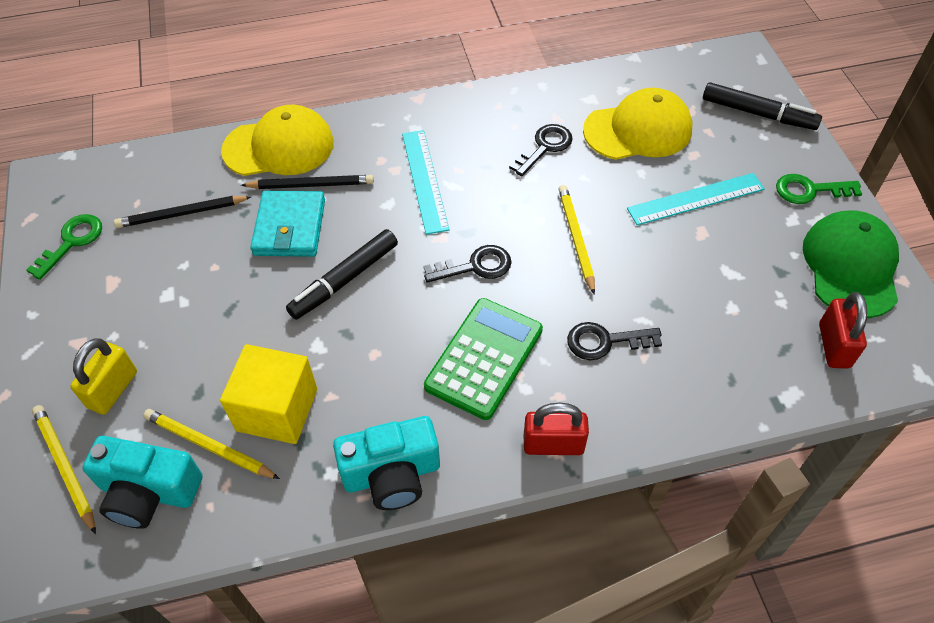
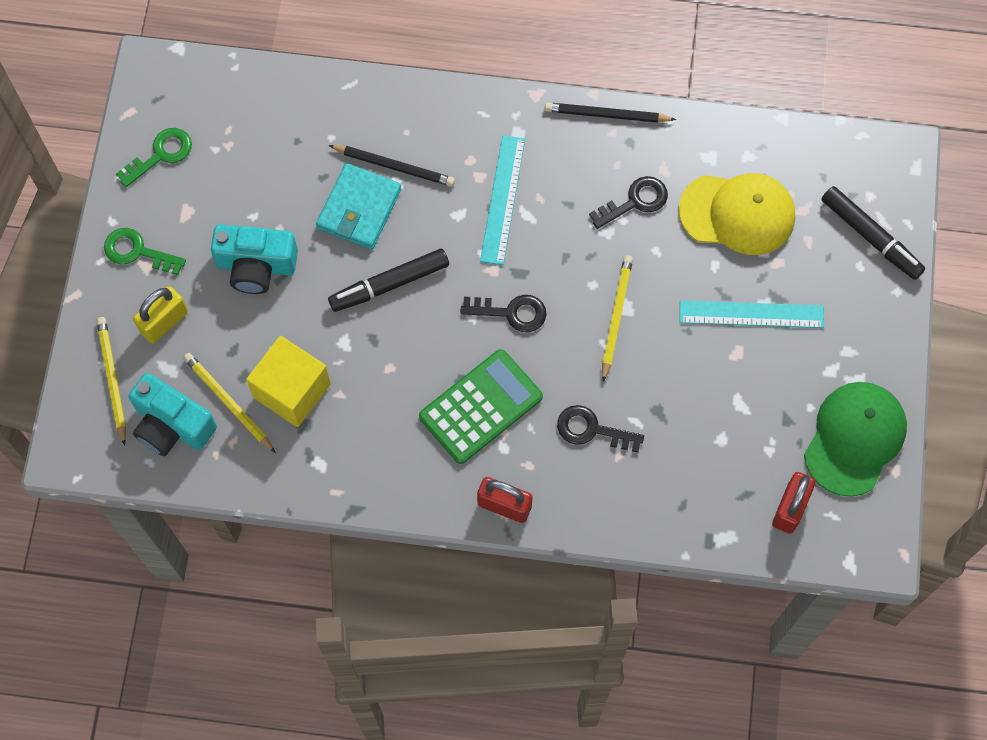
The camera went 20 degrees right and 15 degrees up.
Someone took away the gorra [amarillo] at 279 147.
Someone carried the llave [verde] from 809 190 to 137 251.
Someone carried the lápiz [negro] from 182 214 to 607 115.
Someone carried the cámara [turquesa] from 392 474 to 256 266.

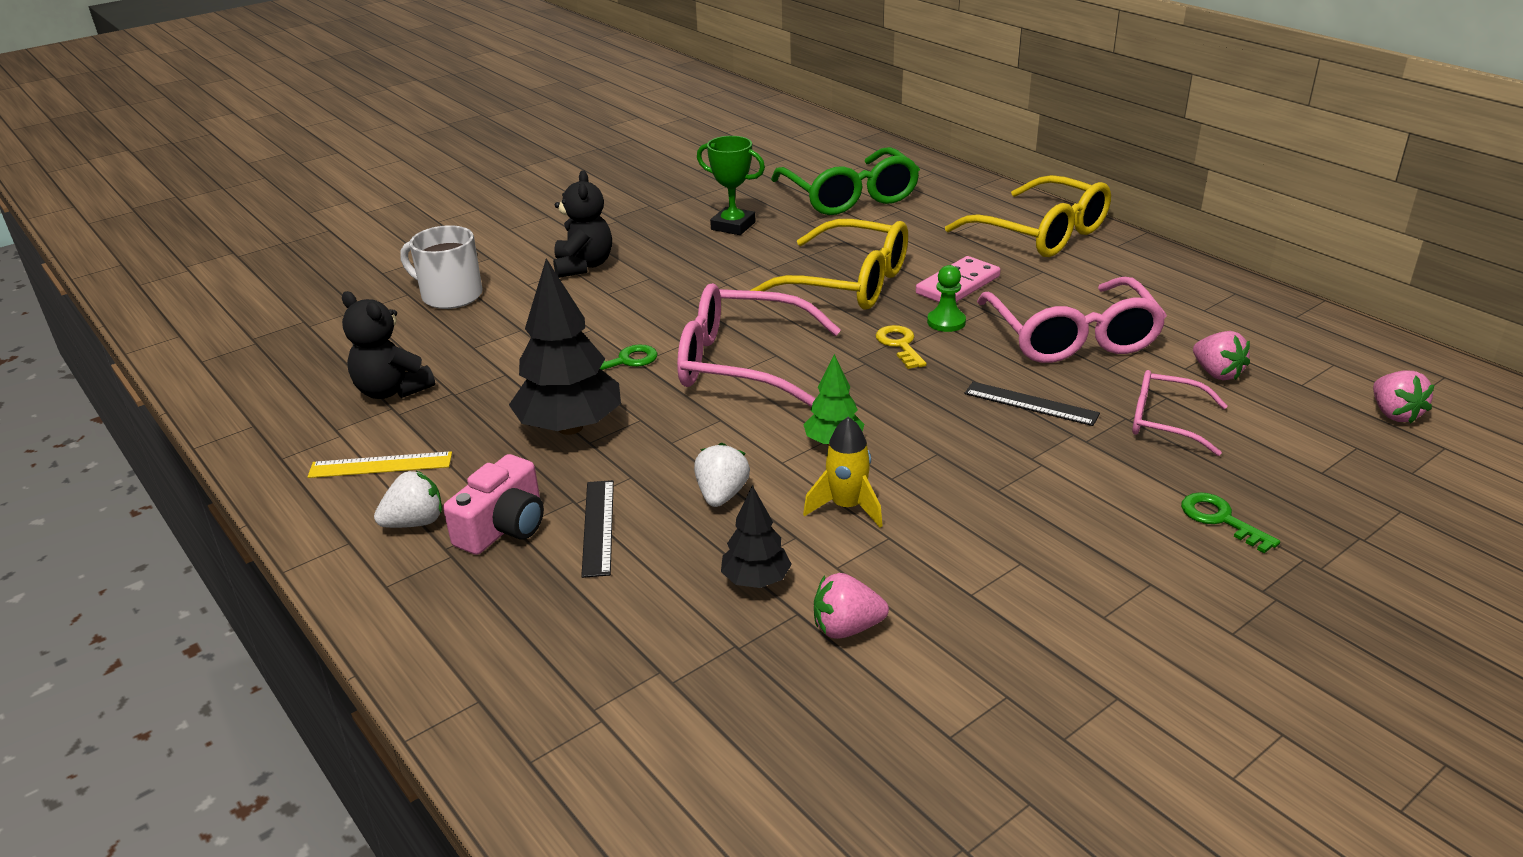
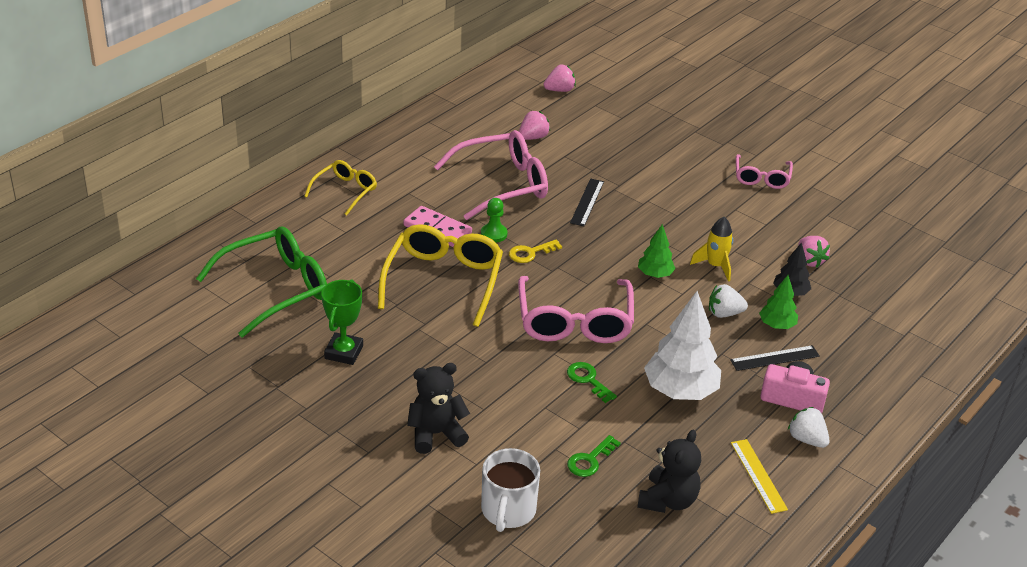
The camera went 105 degrees left and 5 degrees up.
Someone scaled the gafas [amarillo] at 1041 233 by 0.57.
Someone repainted the árbol [negro] at 570 427, which became the árbol [blanco] at 680 391.
Someone carried the gafas [rosa] from 1165 422 to 761 178.
Someone carried the llave [verde] from 1220 519 to 590 460.
Someone put down the árbol [verde] at 777 325.

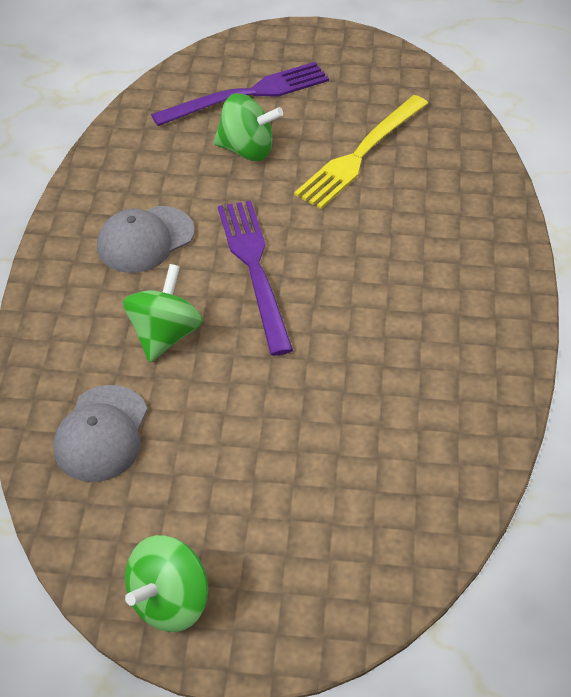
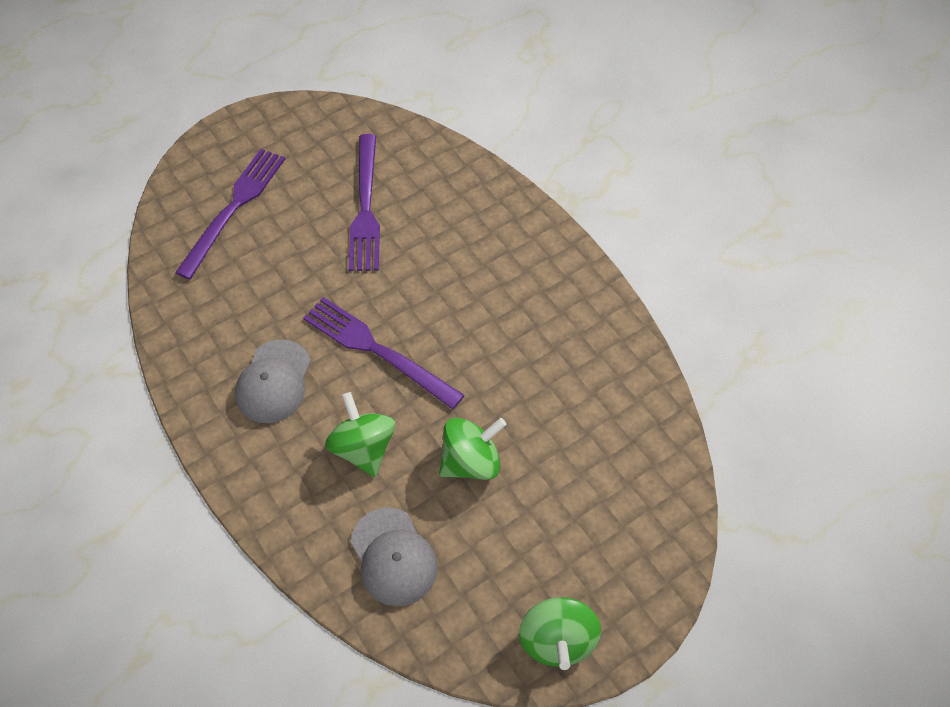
The camera went 40 degrees left and 10 degrees up.
Someone carried the peonza [verde] from 247 150 to 471 461.
Someone repainted the tenedor [amarillo] at 361 154, which became the tenedor [morado] at 365 207.

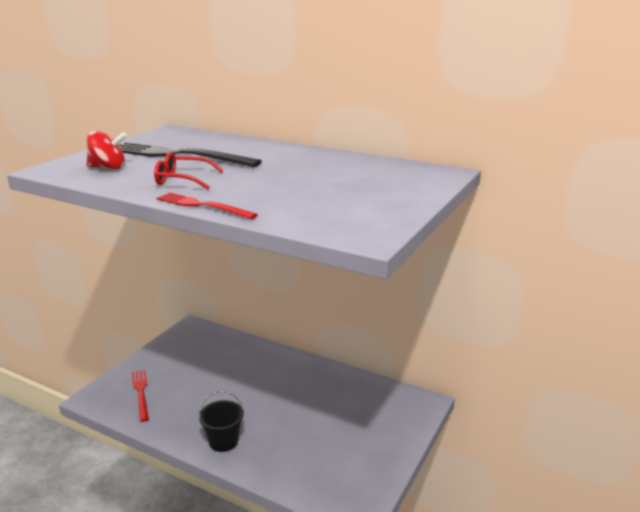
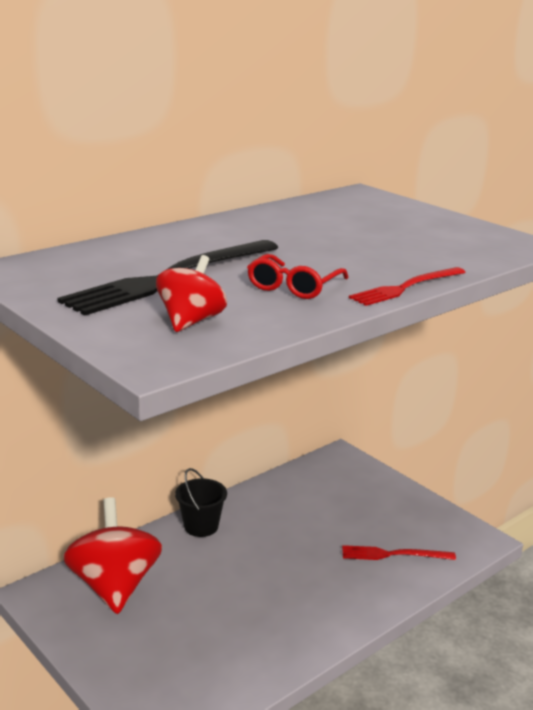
The camera went 70 degrees left and 0 degrees up.
Someone carried the tenedor [rojo] from 141 393 to 393 555.
Someone carried the balde [negro] from 223 441 to 201 526.
Someone put down the peonza [rojo] at 114 586.

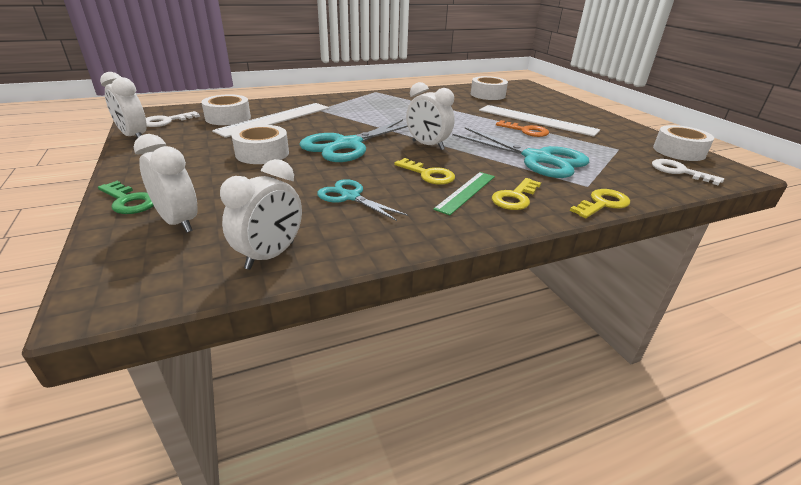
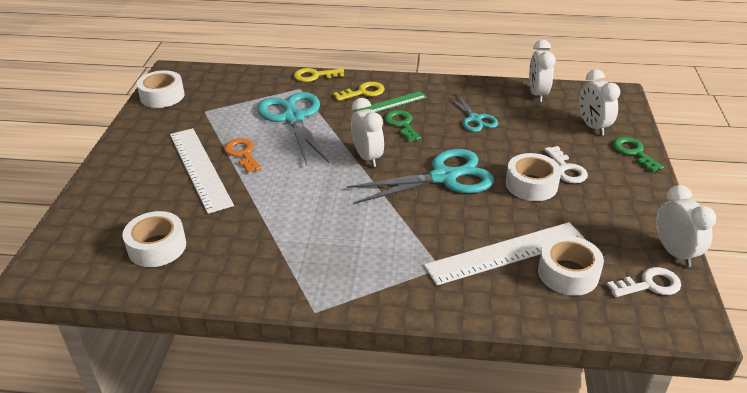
The camera went 150 degrees left and 5 degrees up.
Someone repainted the llave [amarillo] at 428 174, which became the llave [verde] at 401 124.
Someone rotated the despertador [blanco] at 270 255 by 60 degrees counterclockwise.
Someone carried the llave [blanco] from 679 171 to 566 169.

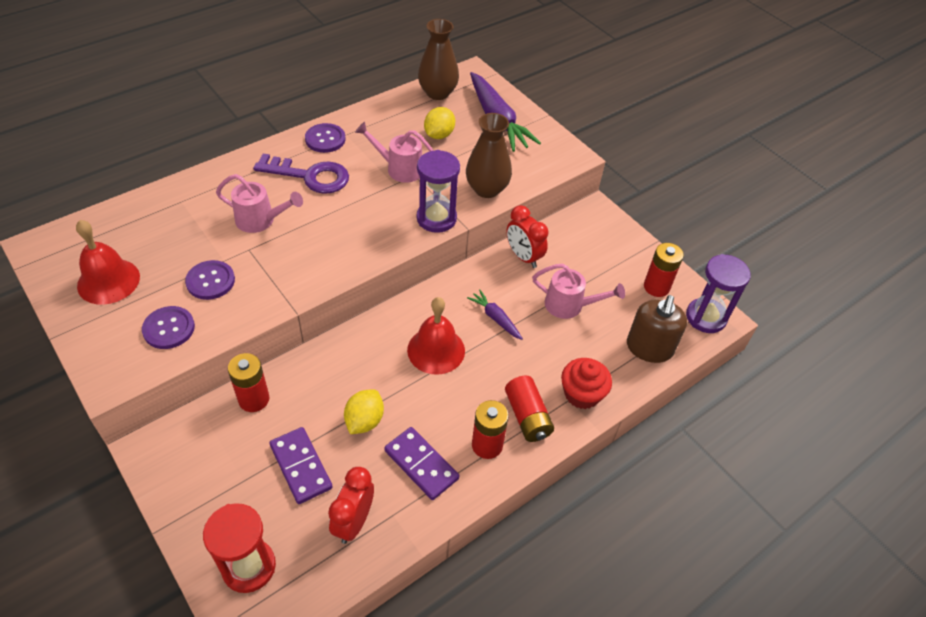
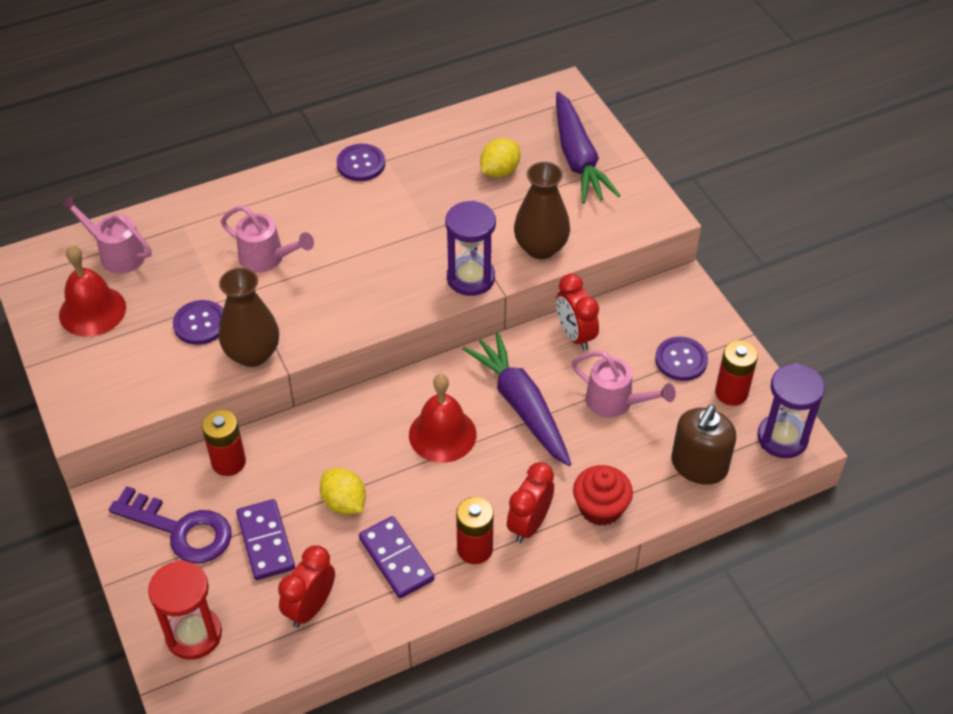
The camera went 15 degrees right and 0 degrees up.
Someone carried the florero [marrón] from 437 93 to 252 354.
Someone carried the regadera [rosa] from 399 168 to 116 254.
Someone carried the llave [morado] from 310 176 to 181 530.
Someone scaled the zanahoria [morado] at 495 318 by 2.01.
Someone carried the botón [morado] from 169 328 to 681 360.
Someone swapped the pila [rojo] at 527 416 for the despertador [rojo] at 529 524.
Someone rotated the limón [amarillo] at 364 421 by 75 degrees counterclockwise.

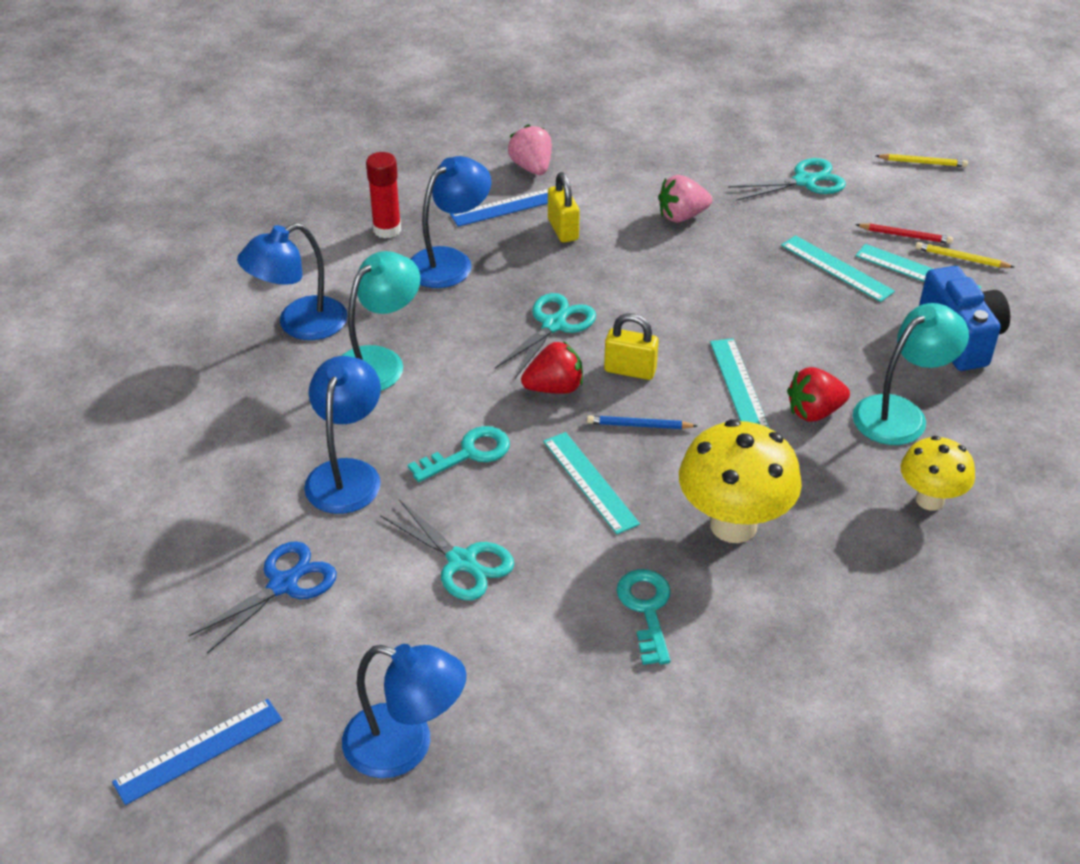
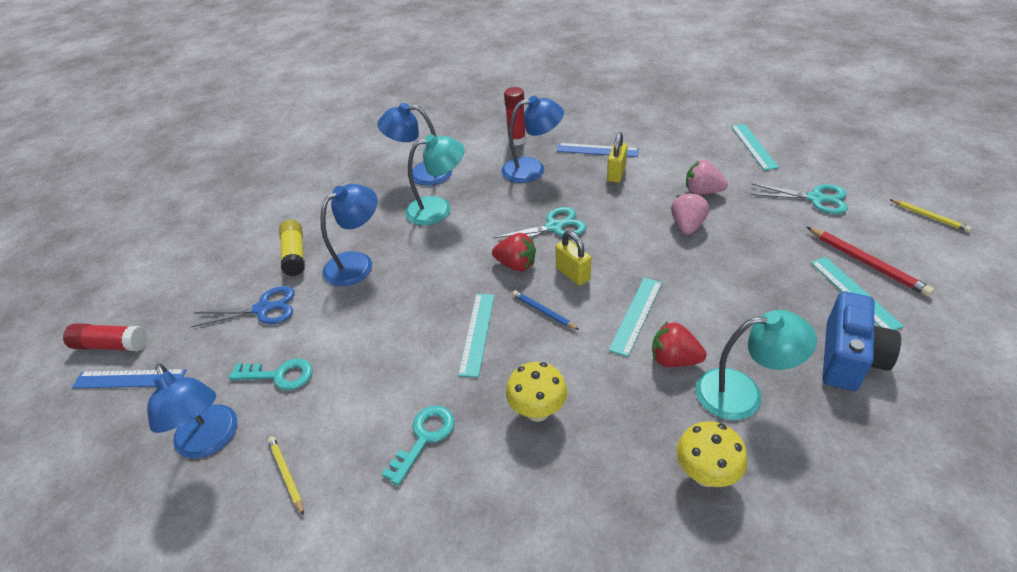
The camera went 40 degrees right and 0 degrees up.
Someone carried the fresa [rosa] from 531 167 to 687 226.
Someone scaled the lápiz [rojo] at 905 236 by 1.63.
Someone carried the regla [turquesa] from 836 268 to 753 146.
Someone carried the lápiz [amarillo] from 961 258 to 287 474.
Someone scaled the seta [amarillo] at 733 525 by 0.62.
Someone carried the llave [turquesa] from 468 453 to 279 375.
Someone took away the tijeras [turquesa] at 461 561.
Someone put down the barra de pegamento [amarillo] at 295 255.
Someone put down the barra de pegamento [rojo] at 111 345.

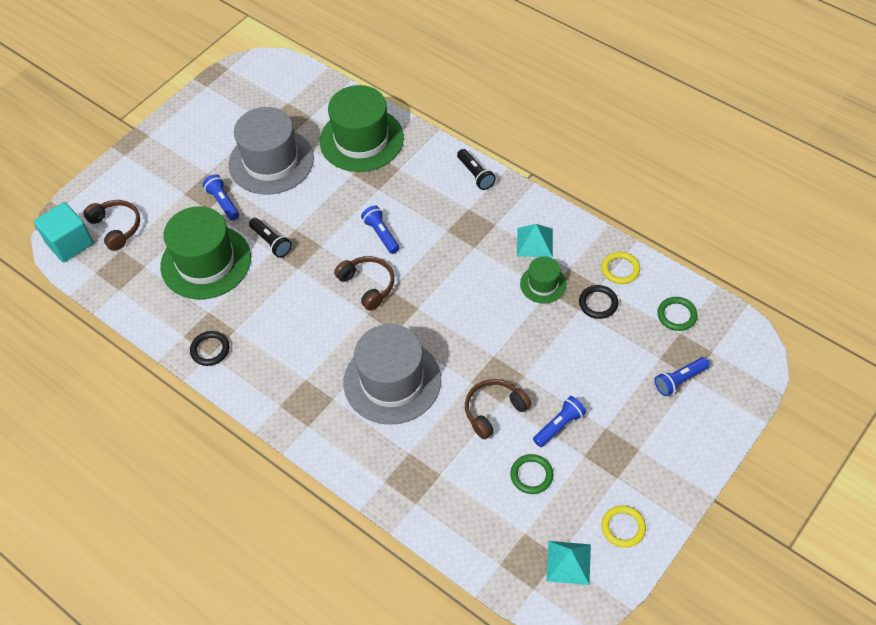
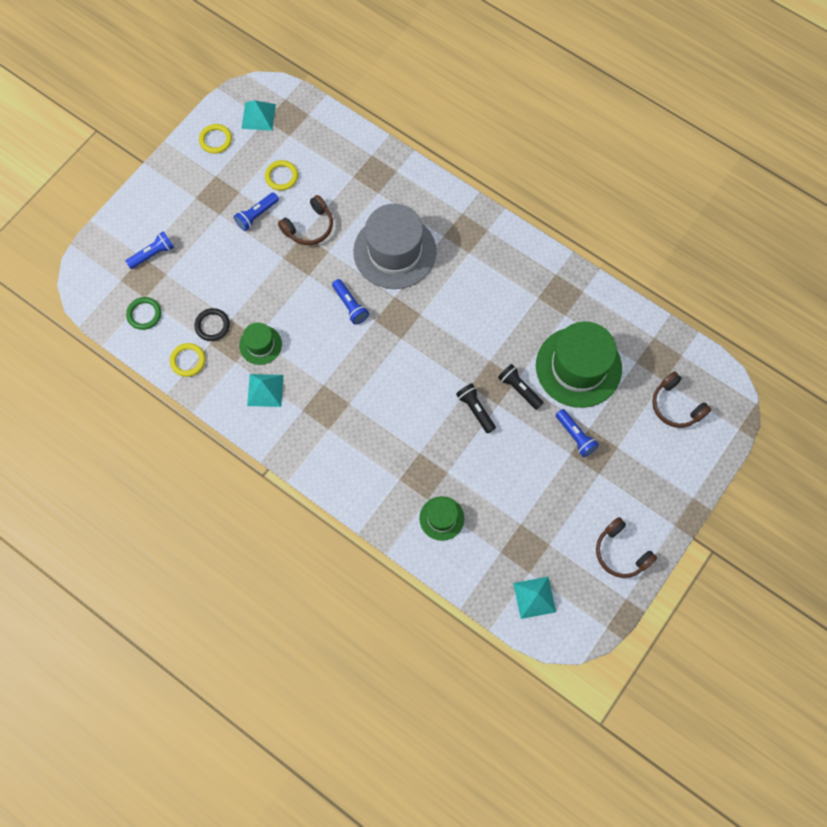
The camera went 175 degrees right and 15 degrees up.
Someone scaled the sombrero [verde] at 361 139 by 0.50.
Someone took away the sombrero [gris] at 271 161.
Someone carried the lámpara de mano [negro] from 475 175 to 475 409.
Someone took away the cubo [turquesa] at 69 243.
Someone carried the lámpara de mano [azul] from 381 234 to 350 306.
Someone carried the auriculares [marrón] from 368 285 to 620 552.
Someone took away the anillo [negro] at 210 350.
Someone repainted the anillo [verde] at 531 475, which became the anillo [amarillo] at 281 176.
Someone put down the pirámide [turquesa] at 534 597.

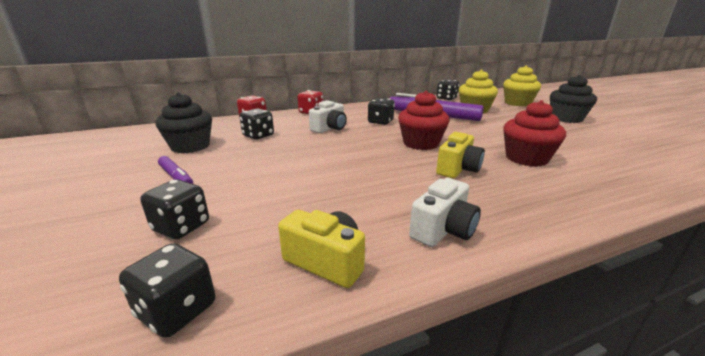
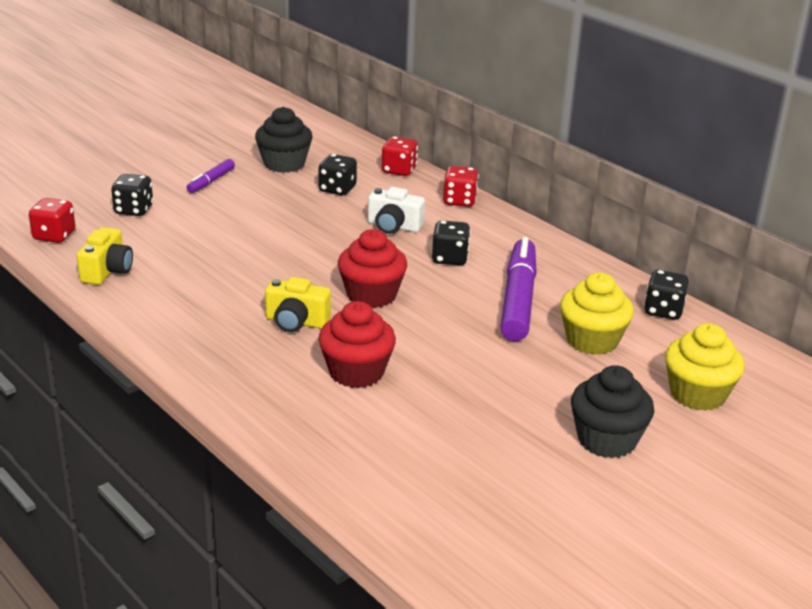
The camera went 70 degrees right and 5 degrees up.
Someone took away the cámara [blanco] at 443 230.
Someone repainted the dado [negro] at 177 310, which became the dado [rojo] at 54 236.

